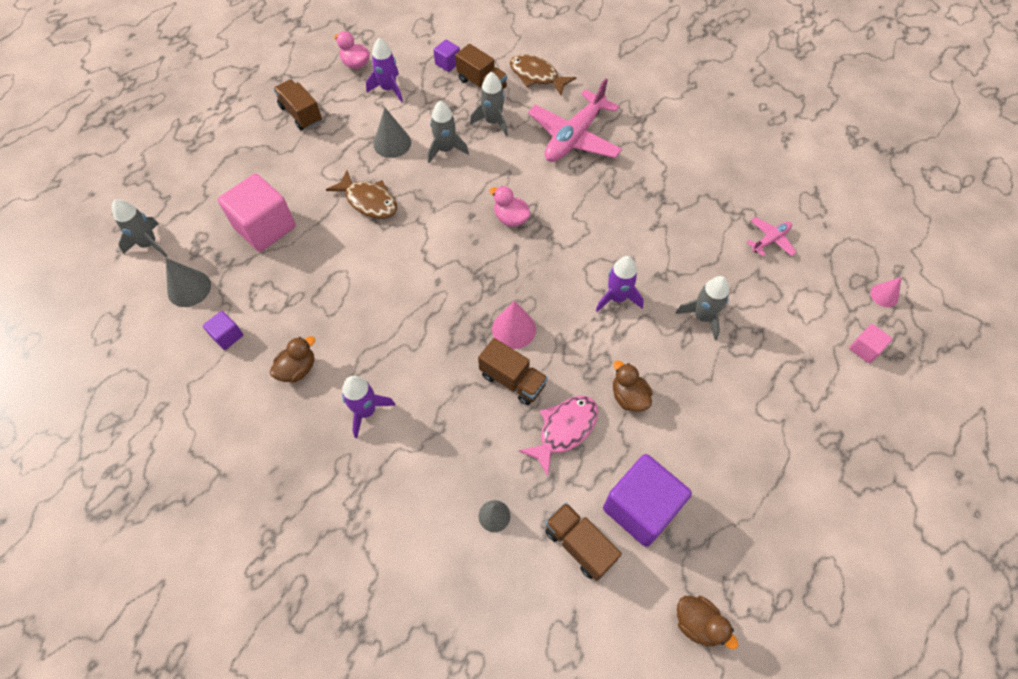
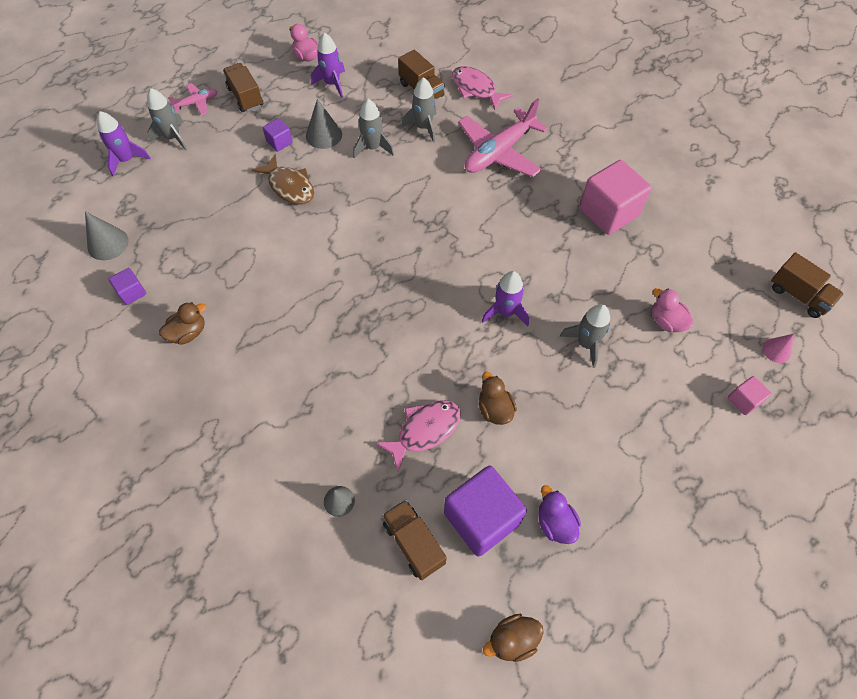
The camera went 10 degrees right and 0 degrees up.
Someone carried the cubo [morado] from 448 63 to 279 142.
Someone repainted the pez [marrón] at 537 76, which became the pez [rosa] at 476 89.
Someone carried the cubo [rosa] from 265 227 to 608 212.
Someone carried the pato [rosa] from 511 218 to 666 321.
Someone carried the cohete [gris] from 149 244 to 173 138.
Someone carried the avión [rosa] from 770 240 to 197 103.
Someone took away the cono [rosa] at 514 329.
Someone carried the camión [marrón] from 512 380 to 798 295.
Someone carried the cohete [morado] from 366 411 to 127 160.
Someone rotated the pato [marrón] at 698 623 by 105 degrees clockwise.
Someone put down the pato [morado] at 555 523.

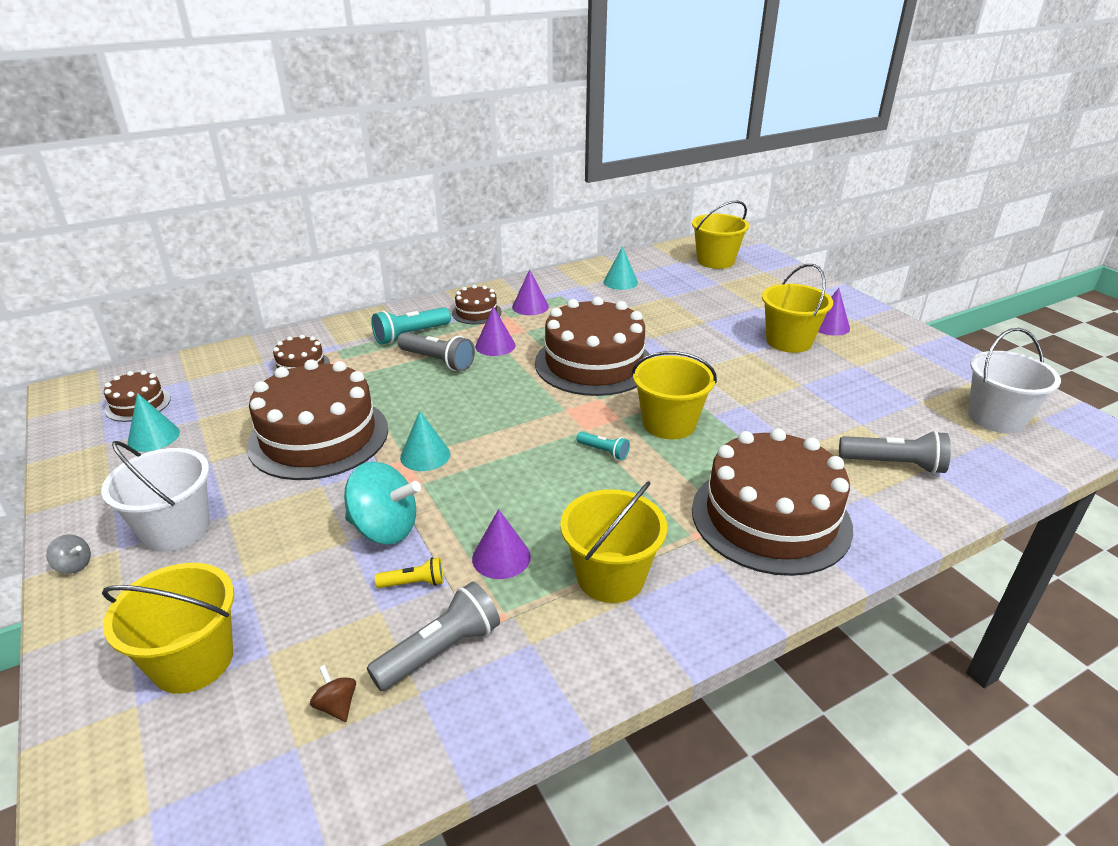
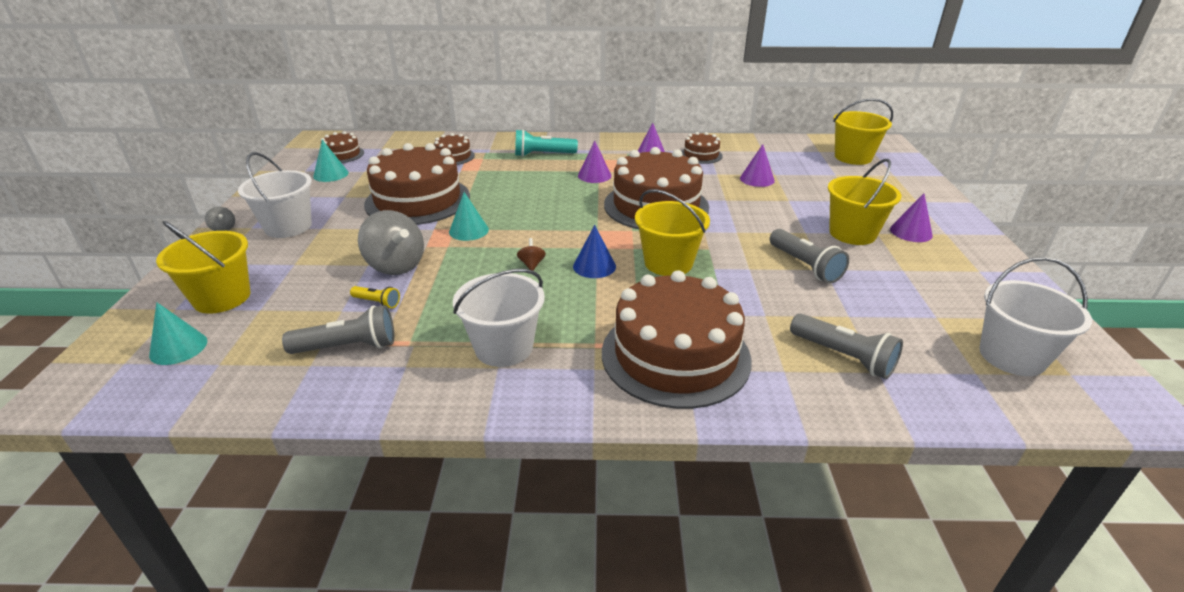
The camera went 30 degrees right and 0 degrees up.
Someone carried the cono [turquesa] from 620 282 to 178 348.
Someone carried the tarta [marrón] from 476 312 to 701 155.
Someone carried the lámpara de mano [gris] from 438 361 to 805 266.
Someone swapped the lámpara de mano [turquesa] at 604 451 for the cono [azul] at 594 266.
Someone repainted the peonza [turquesa] at 385 529, which became the peonza [gris] at 396 265.
Someone repainted the balde [amarillo] at 610 577, which became the balde [blanco] at 503 347.
Someone carried the cono [morado] from 501 557 to 757 179.
Someone carried the peonza [marrón] from 336 705 to 531 264.

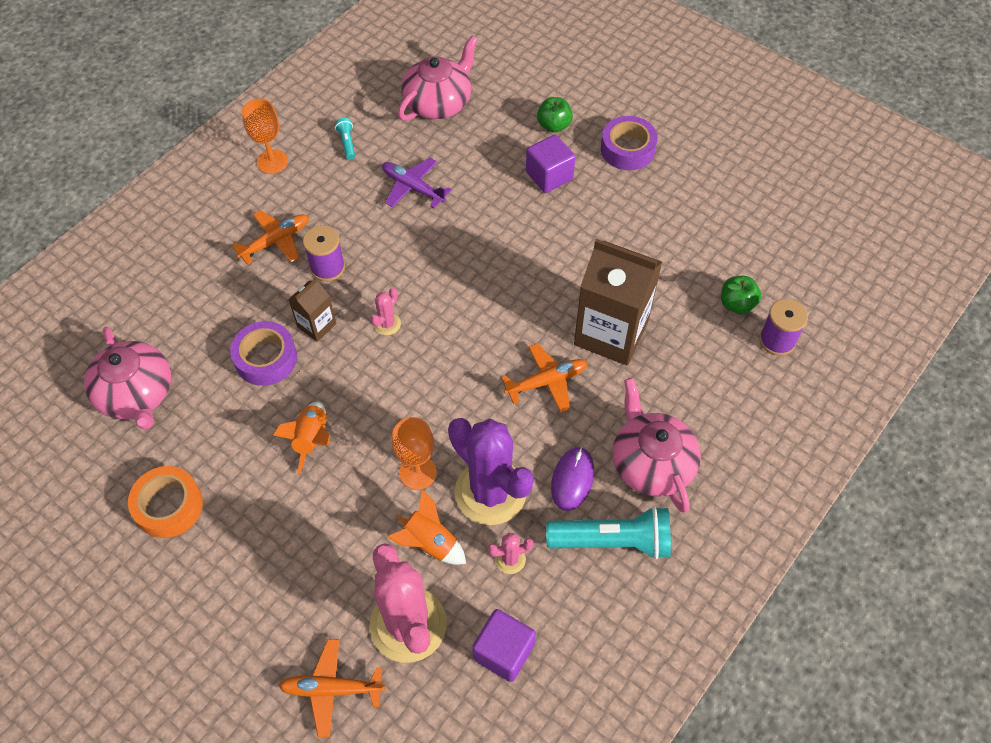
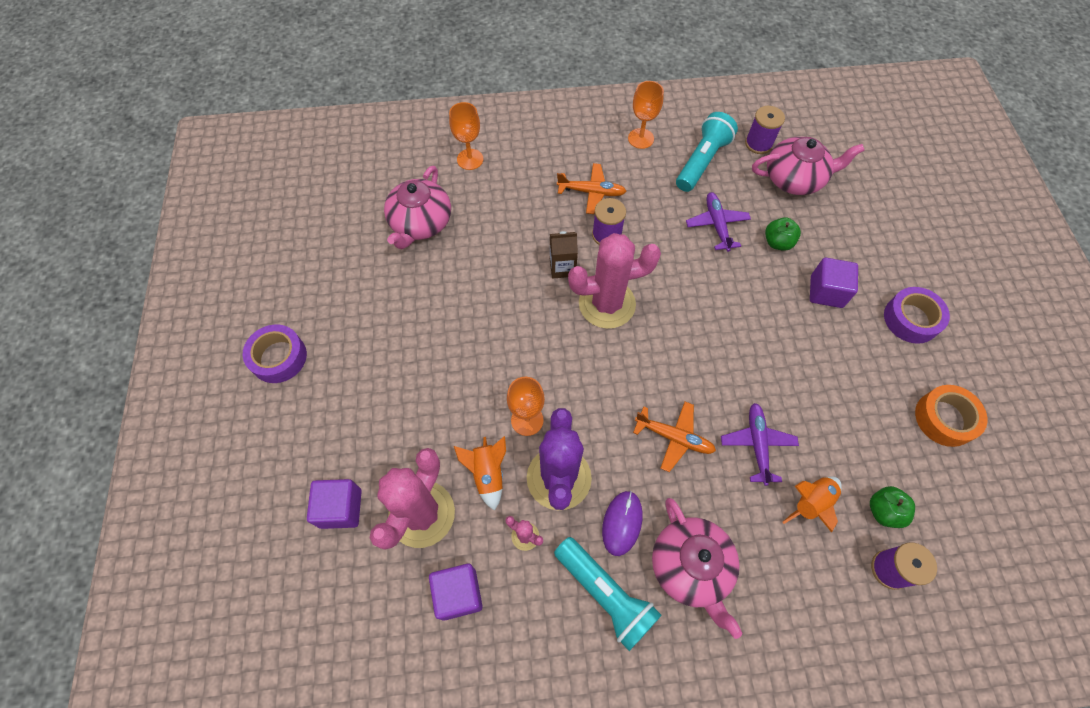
The camera went 45 degrees right and 5 degrees up.
Someone carried the manzana [verde] from 554 125 to 777 242.
Someone scaled the lámpara de mano [turquesa] at 347 143 by 2.25.
Someone swapped the cartón de leche [marrón] at 611 333 for the avión [morado] at 757 444.
Someone scaled the cactus [rosa] at 387 324 by 2.41.
Someone carried the cinta adhesiva [morado] from 266 358 to 278 357.
Someone rotated the tetera [rosa] at 651 463 by 135 degrees clockwise.
Someone carried the cohete [naranja] from 312 439 to 811 503.
Someone rotated the ratón [morado] at 572 479 by 45 degrees counterclockwise.
Someone carried the cinta adhesiva [naranja] from 169 506 to 944 419.
Someone swapped the avión [naranja] at 332 689 for the cubo [morado] at 341 508.
Someone put down the copa [naranja] at 470 159.
Someone put down the carrete [morado] at 758 144.

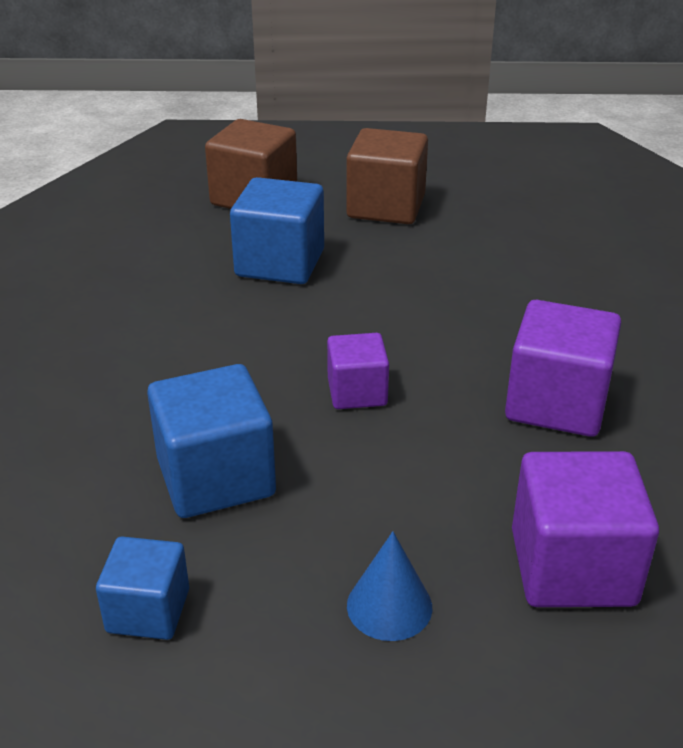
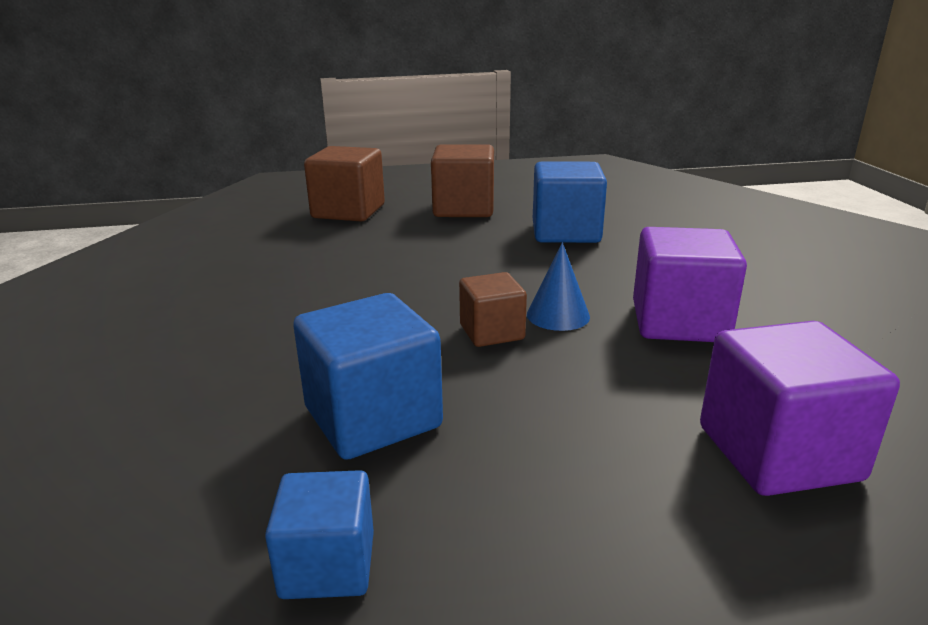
The camera went 10 degrees left and 10 degrees down.
Someone carried the cubo [azul] from 280 263 to 565 232.
Someone repainted the cubo [morado] at 357 392, which became the cubo [marrón] at 491 332.
Someone carried the cono [azul] from 389 606 to 558 315.

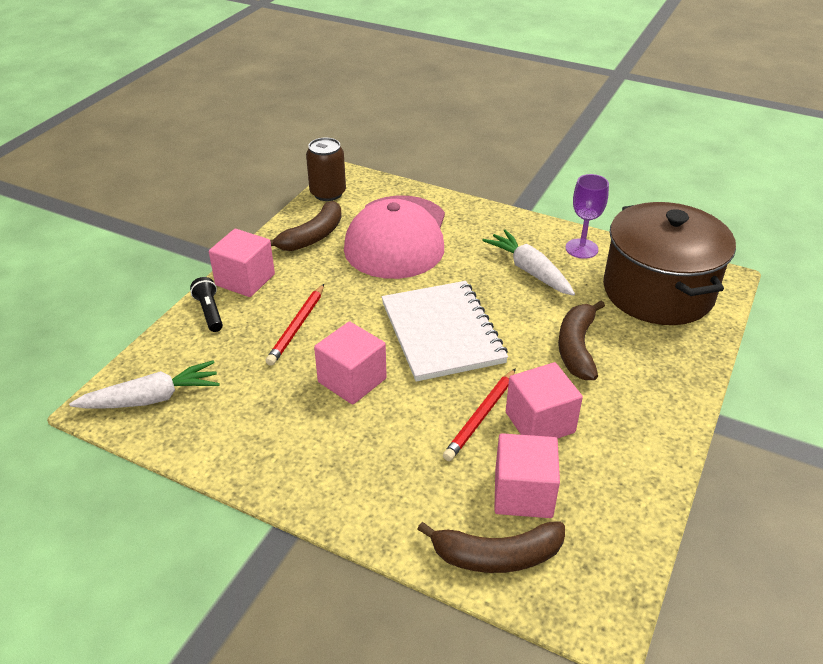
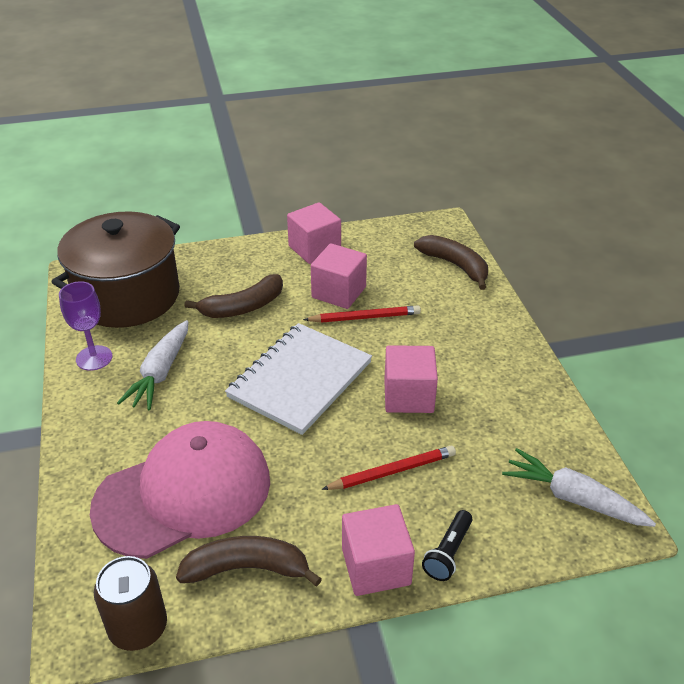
The camera went 130 degrees left and 0 degrees up.
Someone carried the cubo [rosa] from 523 493 to 314 249.

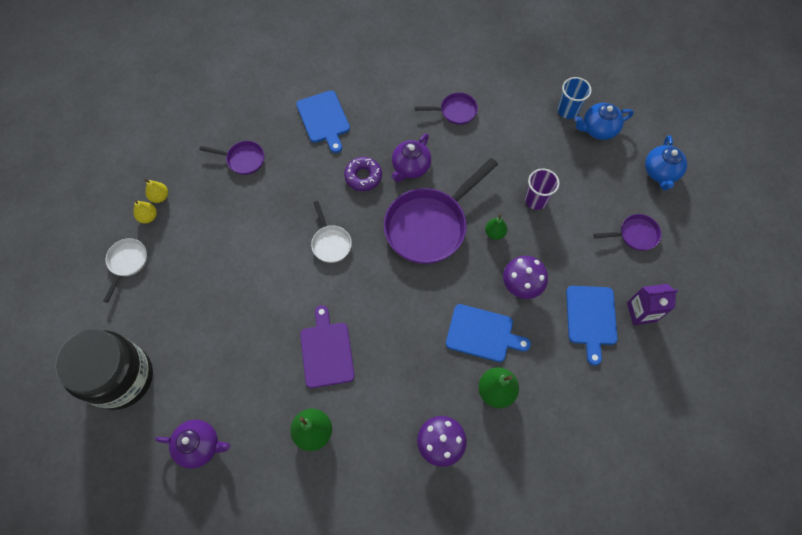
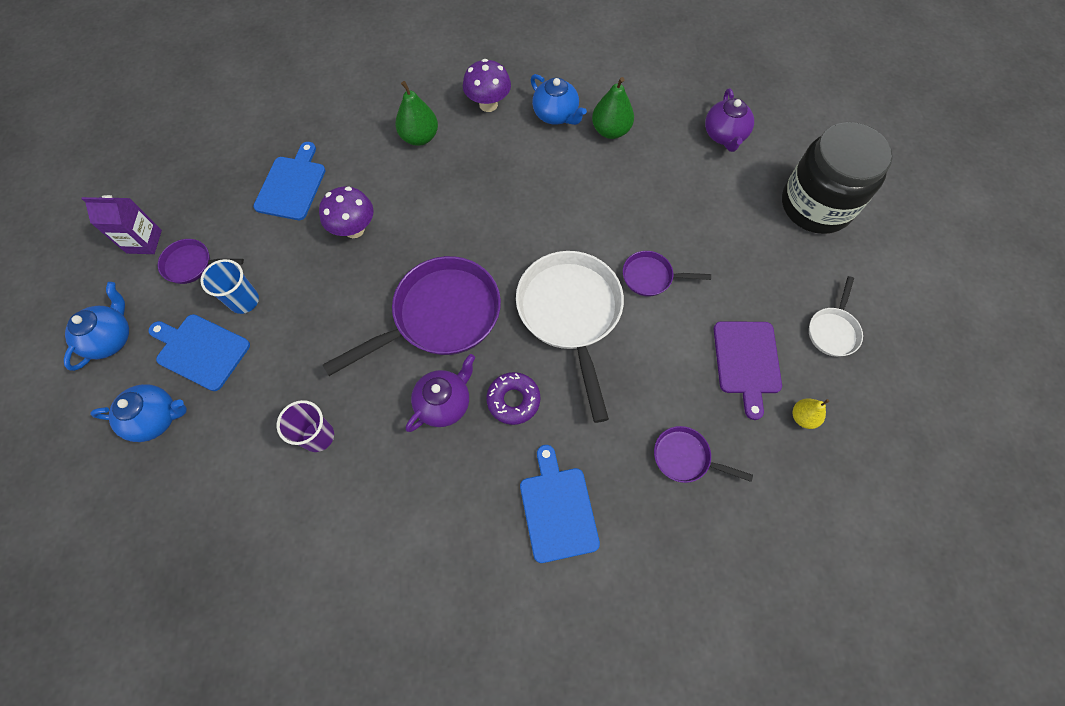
The camera went 170 degrees left and 0 degrees up.
Someone carried the vaso [azul] from 568 110 to 244 301.
Someone carried the sartén [morado] from 455 111 to 651 277.
Someone carried the vaso [morado] from 536 200 to 318 436.
Someone took away the pera [amarillo] at 148 217.
Someone scaled the sartén [blanco] at 330 243 by 2.06.
Someone took away the pera [verde] at 495 233.
Someone carried the cartón de leche [morado] from 641 312 to 144 241.
Someone carried the tabla de cortar [azul] from 482 334 to 200 350.
Someone carried the tabla de cortar [morado] from 326 351 to 746 361.
Someone rotated the tetera [morado] at 200 445 by 105 degrees counterclockwise.
Someone put down the tetera [azul] at 556 115.

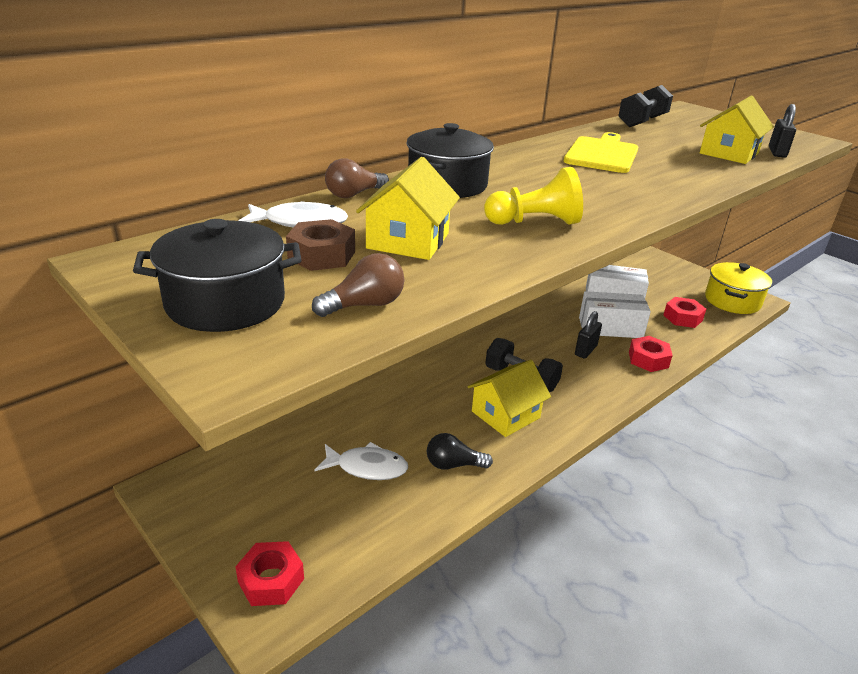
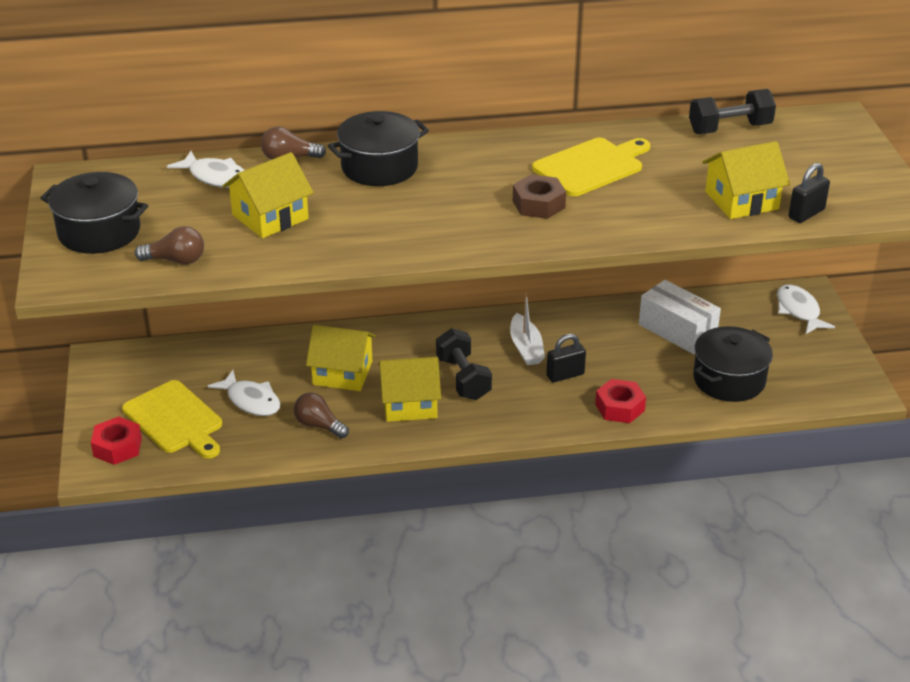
The camera went 35 degrees right and 5 degrees up.
Someone took away the peón [amarillo] at 534 222.
Someone carried the tuerca [marrón] from 322 255 to 538 204.
Someone took away the olla [amarillo] at 732 301.
Someone took away the caja [blanco] at 610 328.
Someone swapped the tuerca [rojo] at 682 318 for the olla [negro] at 729 380.
Someone repainted the bombilla [negro] at 453 465, which became the bombilla [marrón] at 319 425.
Someone put down the pez [blanco] at 799 311.
Someone put down the barco [blanco] at 526 348.
Someone put down the casa [amarillo] at 342 373.
Someone put down the tabla de cortar [amarillo] at 175 420.

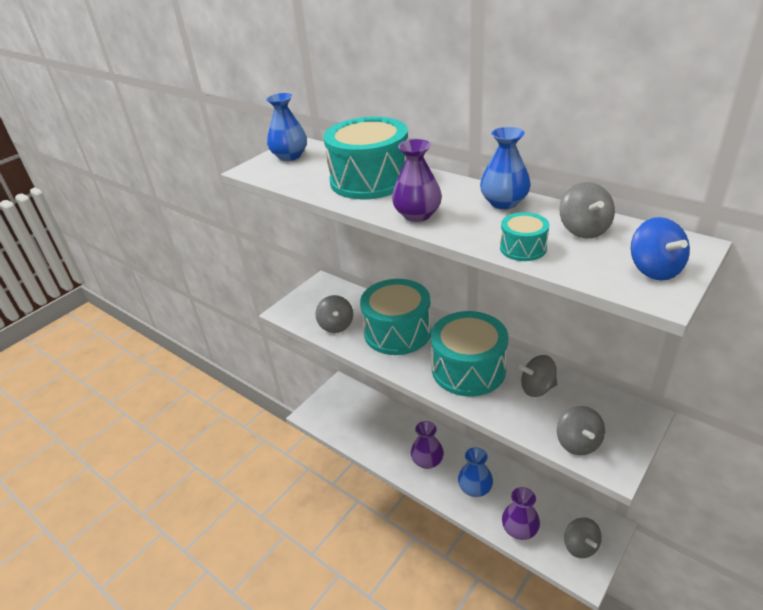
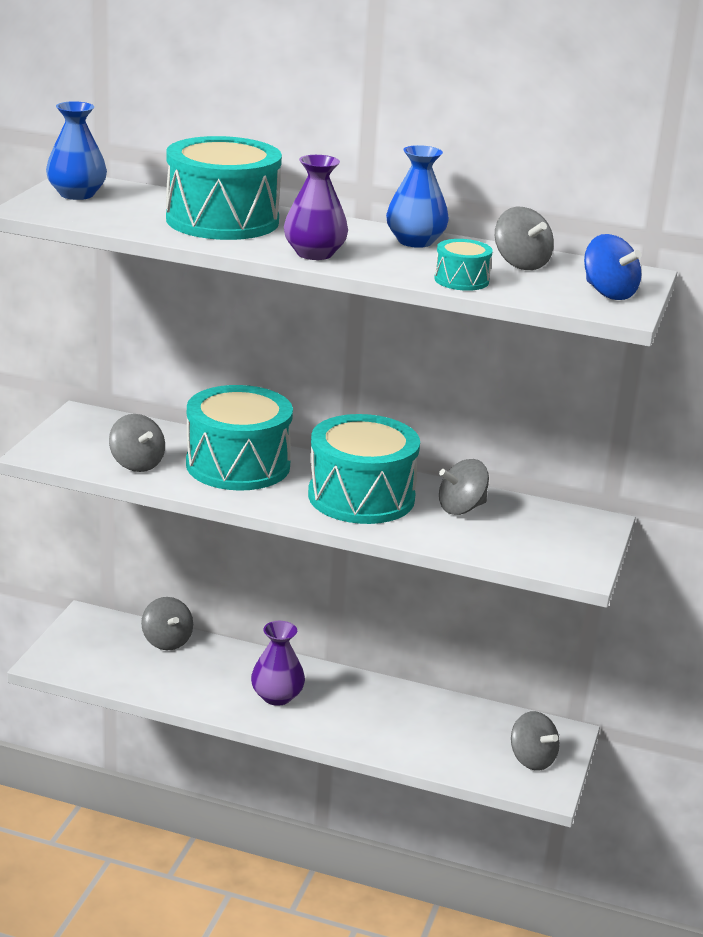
The camera went 25 degrees left and 10 degrees down.
Someone carried the peonza [gris] from 578 443 to 167 641.
Someone took away the florero [azul] at 475 488.
Someone took away the florero [morado] at 519 529.

